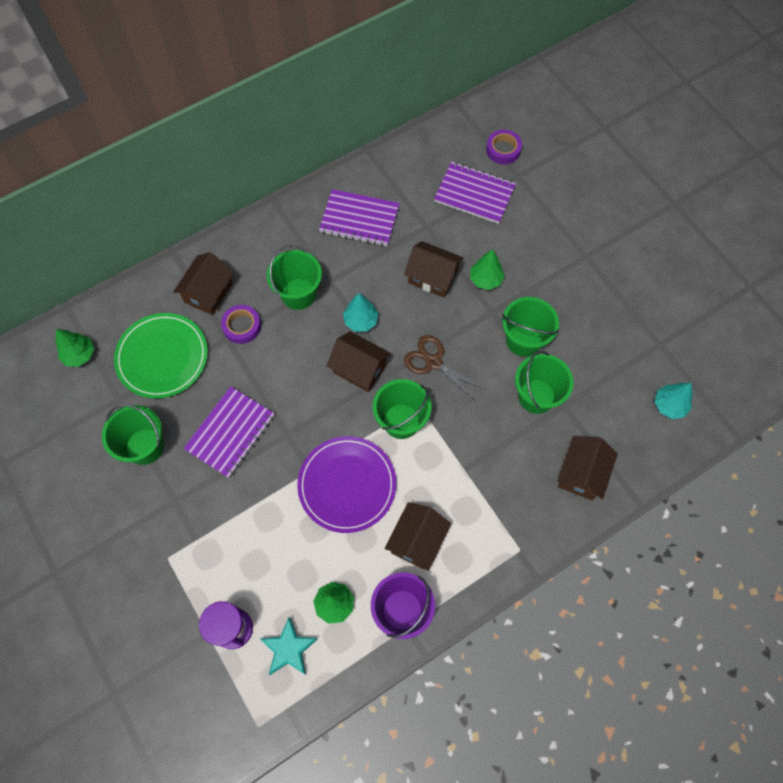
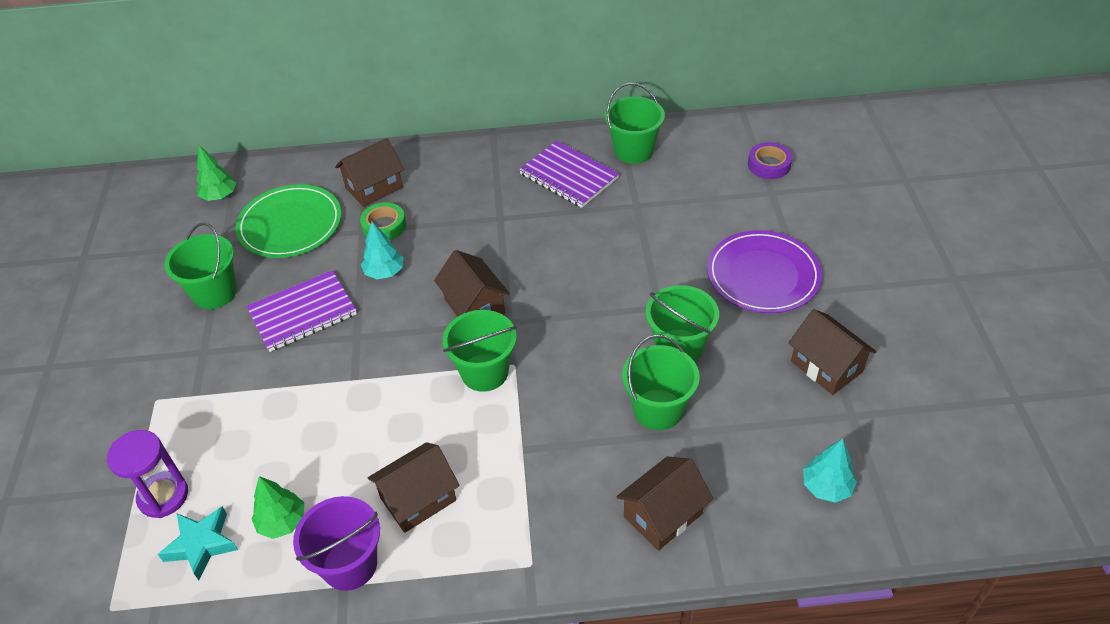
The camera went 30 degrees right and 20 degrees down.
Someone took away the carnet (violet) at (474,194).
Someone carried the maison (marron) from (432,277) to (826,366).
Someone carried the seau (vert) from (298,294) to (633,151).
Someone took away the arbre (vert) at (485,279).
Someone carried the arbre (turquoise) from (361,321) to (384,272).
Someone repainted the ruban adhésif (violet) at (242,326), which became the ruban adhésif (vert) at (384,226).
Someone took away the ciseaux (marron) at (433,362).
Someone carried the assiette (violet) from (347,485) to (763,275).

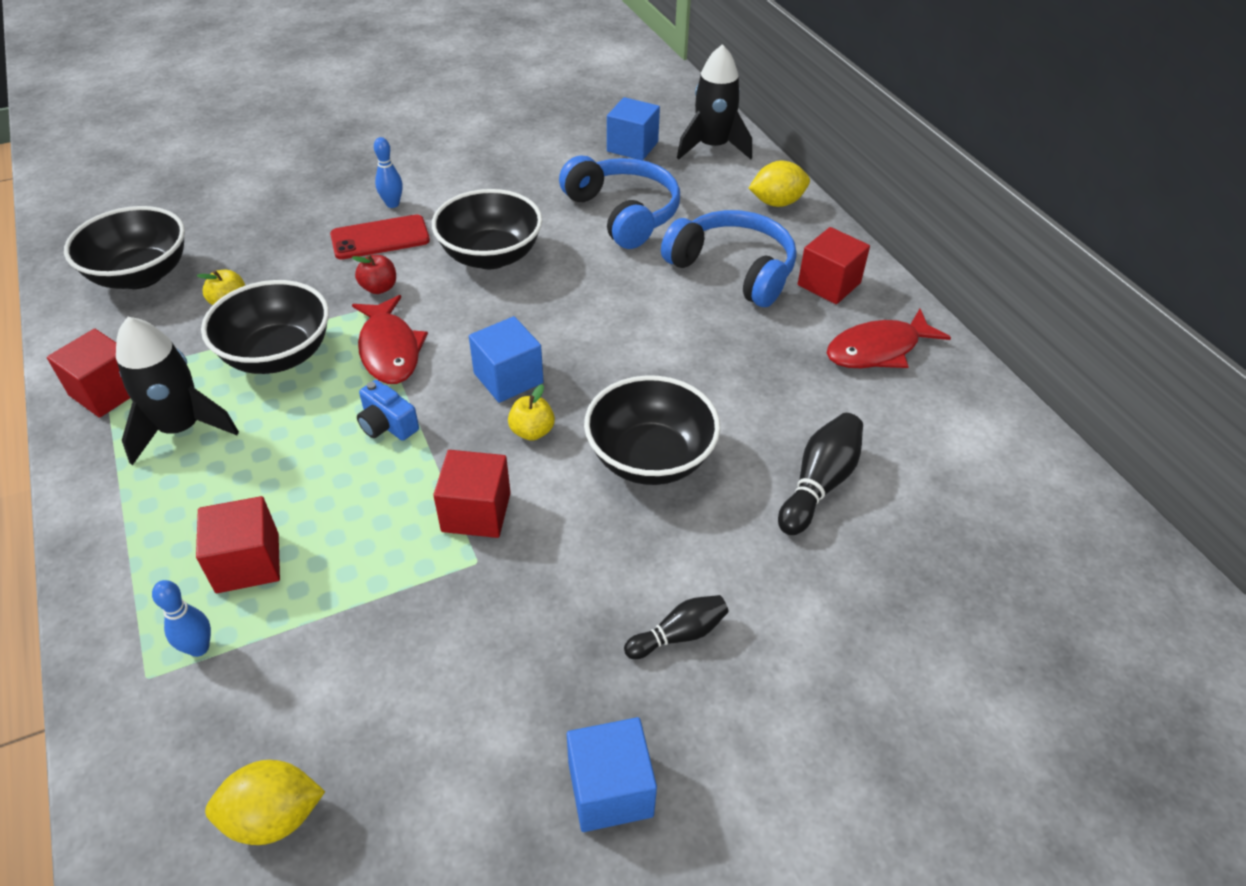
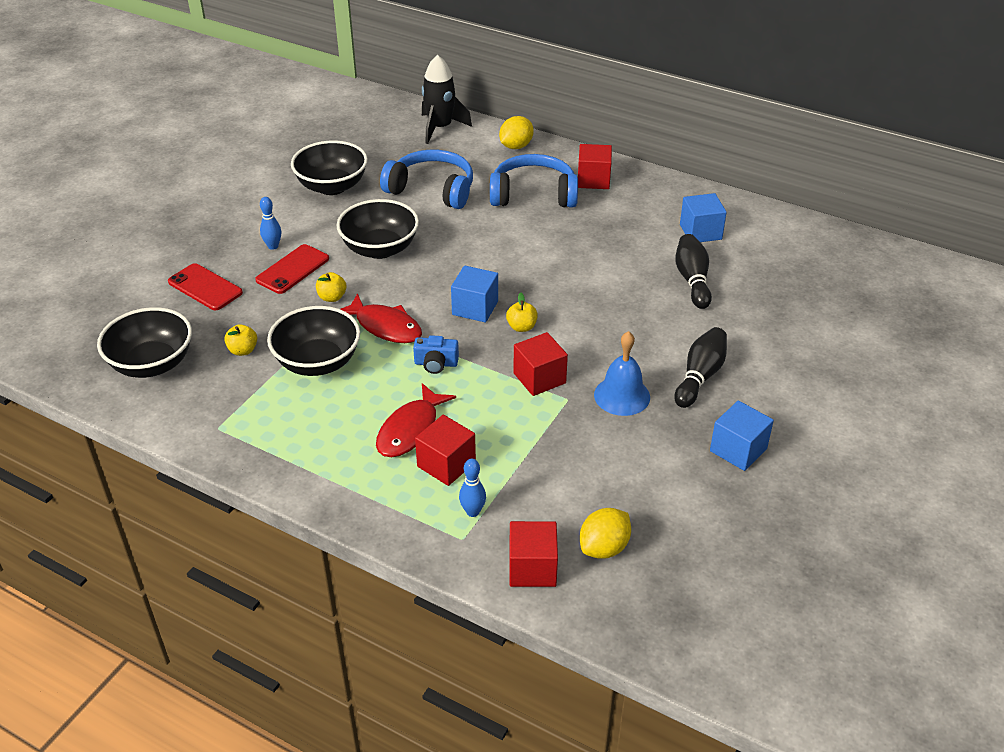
The camera went 35 degrees left and 5 degrees down.
Someone carried the cube (bleu) from (632,146) to (700,232).
Someone repainted the pomme (rouge) at (379,288), which became the pomme (jaune) at (332,297).
Someone carried the poisson (rouge) from (878,350) to (411,430).
Someone took away the fusée (noir) at (181,428).
Someone carried the cube (rouge) from (107,392) to (532,568).
Someone carried the bol (noir) from (650,458) to (332,186).
Someone scaled the quille (noir) at (679,635) by 1.53.
Someone put down the téléphone (rouge) at (205,287).
Someone put down the cloche (bleu) at (622,396).

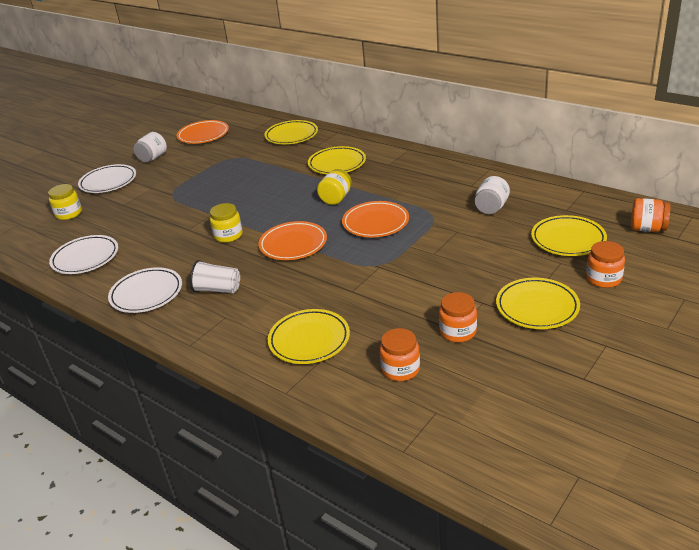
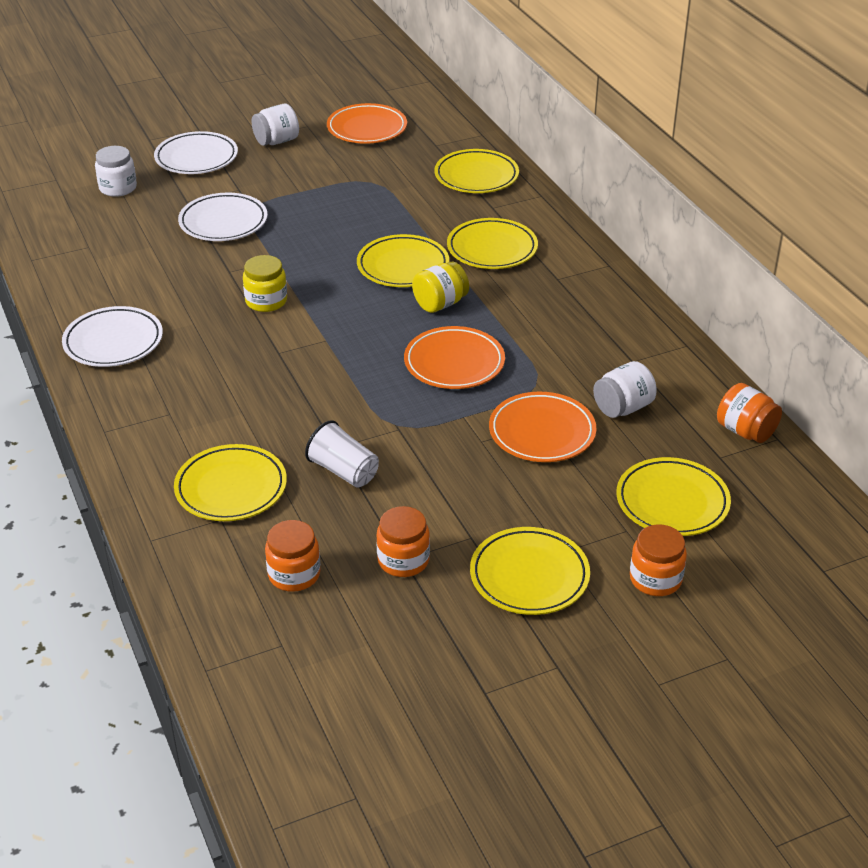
The camera went 25 degrees right and 5 degrees up.
Someone repainted the bocal (jaune) at (69,214), which became the bocal (blanc) at (118,188).
Someone carried the bocal (orange) from (647,229) to (745,431).
Someone carried the assiette (orange) from (293,244) to (542,432).
Someone carried the assiette (blanc) from (85,258) to (223,222).
Someone carried the gobelet (blanc) from (218,289) to (344,471).
Someone put down the assiette (jaune) at (403,266).

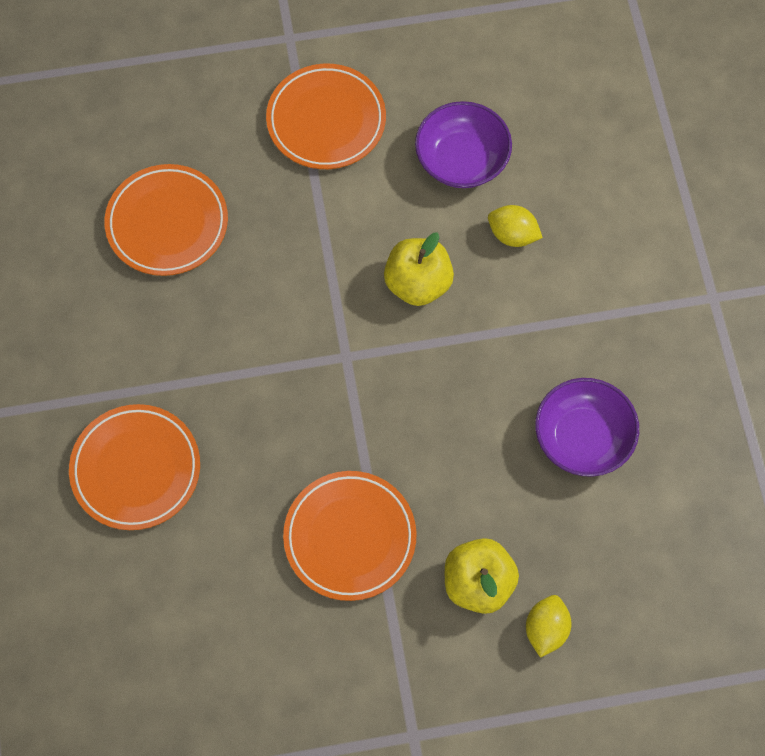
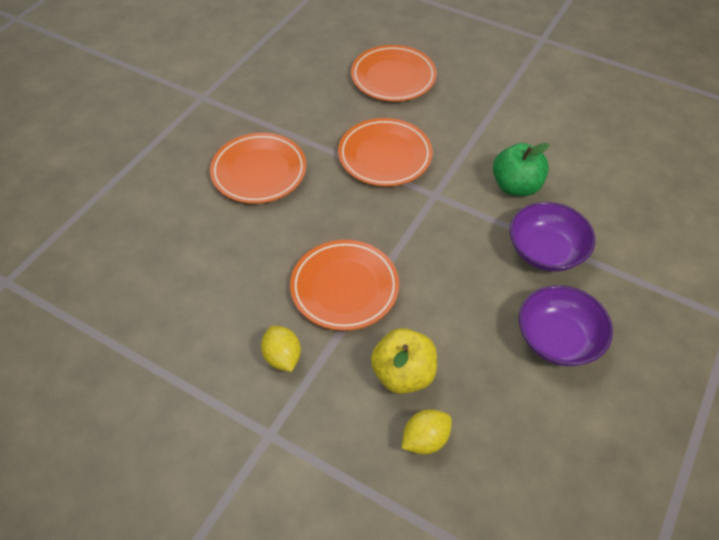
The camera went 40 degrees right and 15 degrees down.
Someone carried the assiette (orange) from (326,120) to (385,156).
Someone carried the bol (violet) from (462,159) to (546,251).
Someone carried the citron (jaune) from (512,235) to (282,357).
Someone repainted the pomme (jaune) at (418,283), which became the pomme (vert) at (516,186).

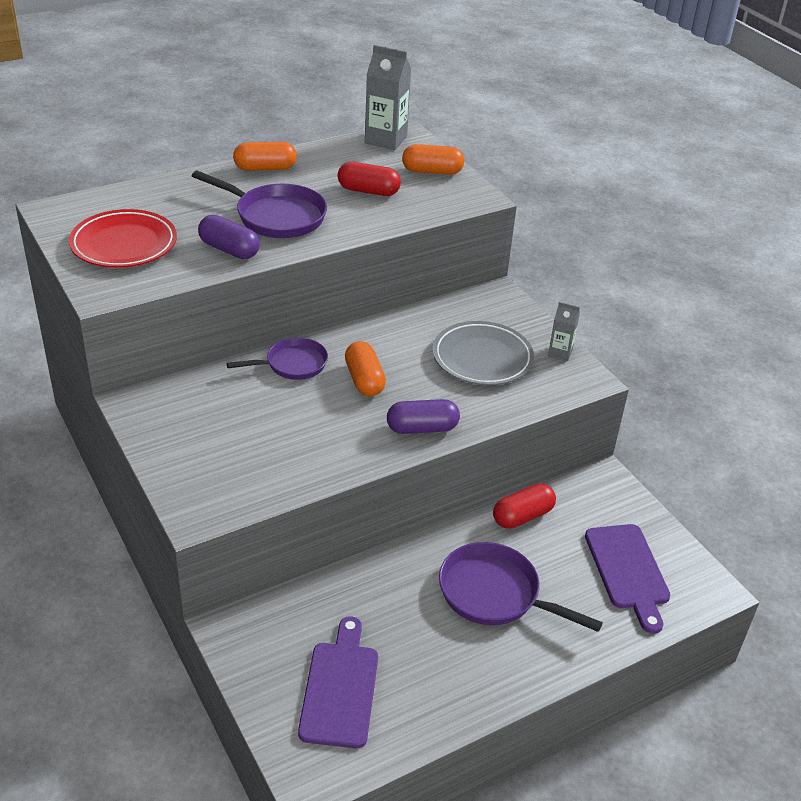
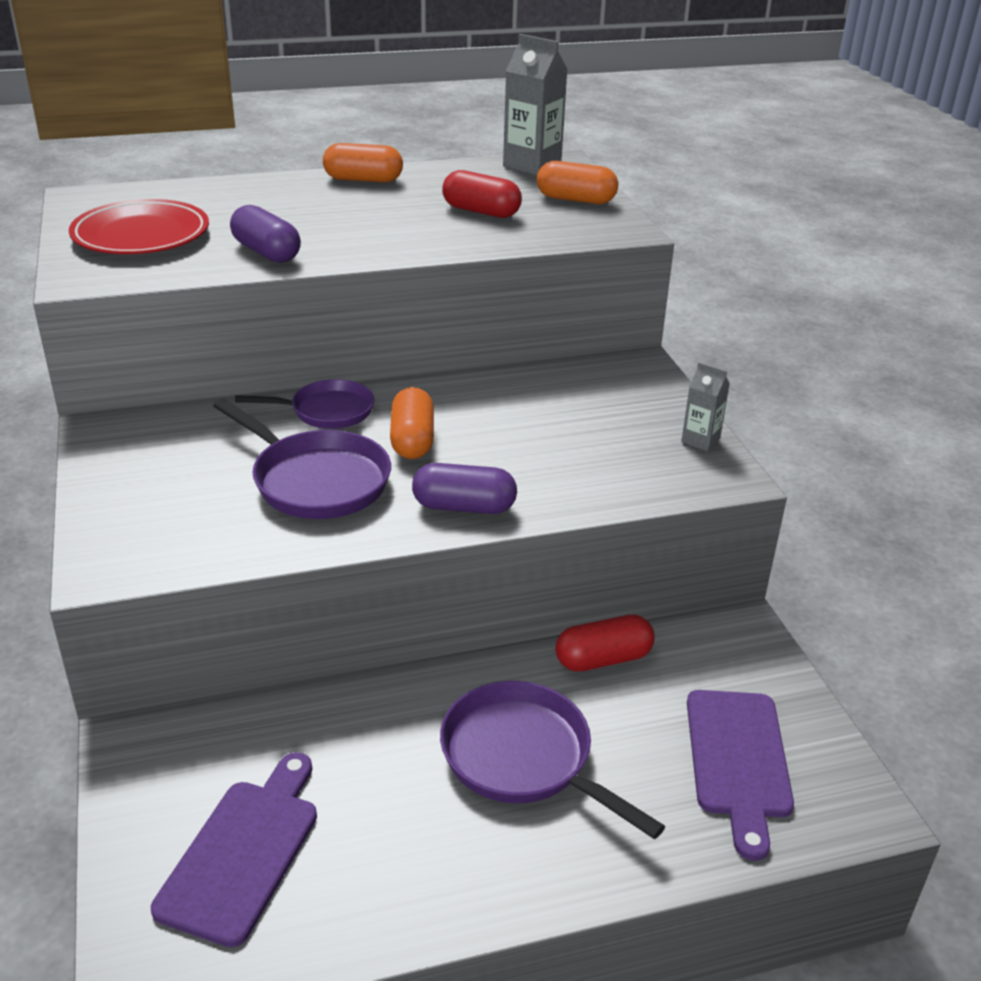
The camera went 15 degrees right and 5 degrees down.
Someone carried the poêle (violet) from (276,216) to (316,480).
Someone took away the assiette (gris) at (482,358).

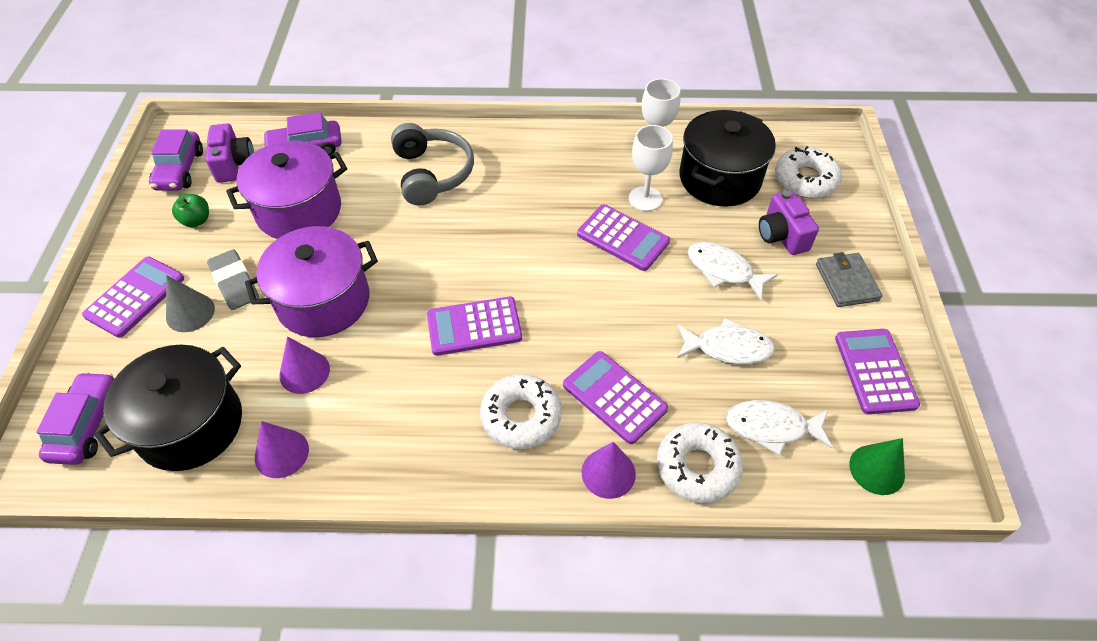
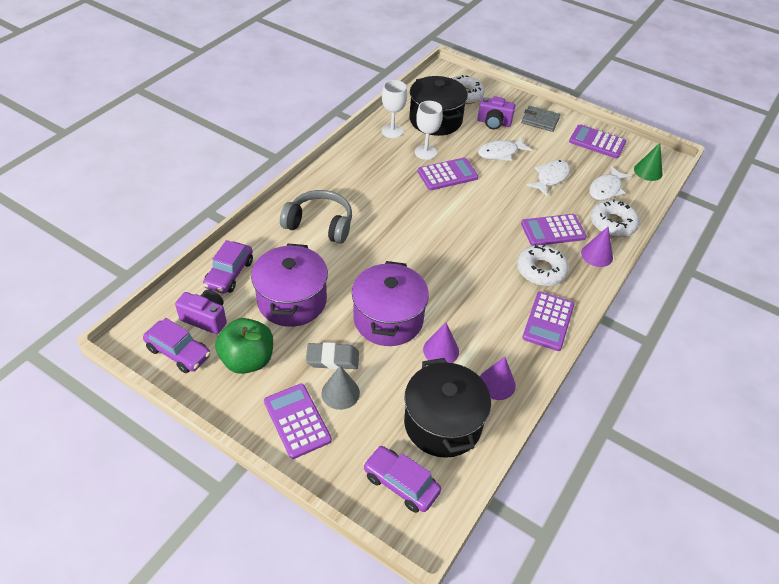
The camera went 60 degrees left and 5 degrees down.
Someone scaled the pomme (vert) at (196,220) by 1.92.
Someone carried the calculatrice (violet) from (474,326) to (548,321).

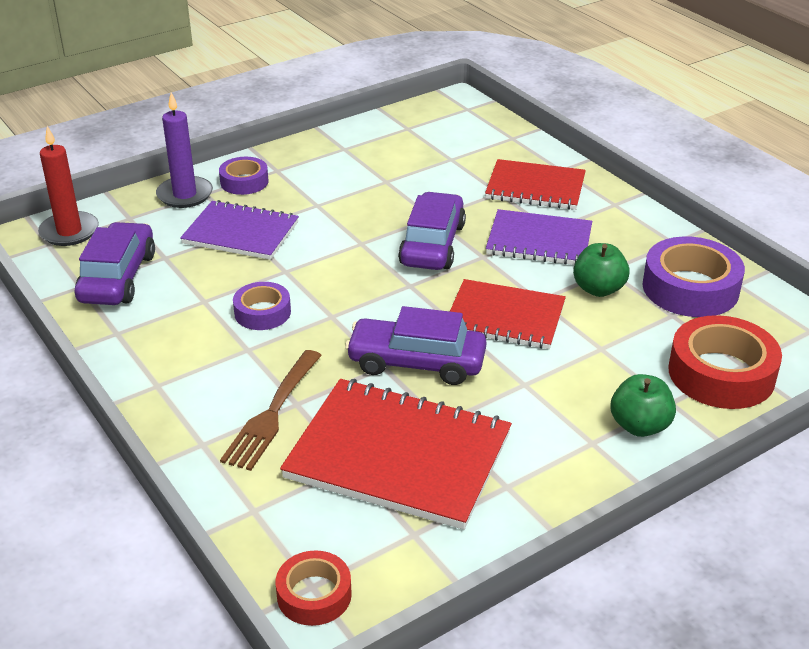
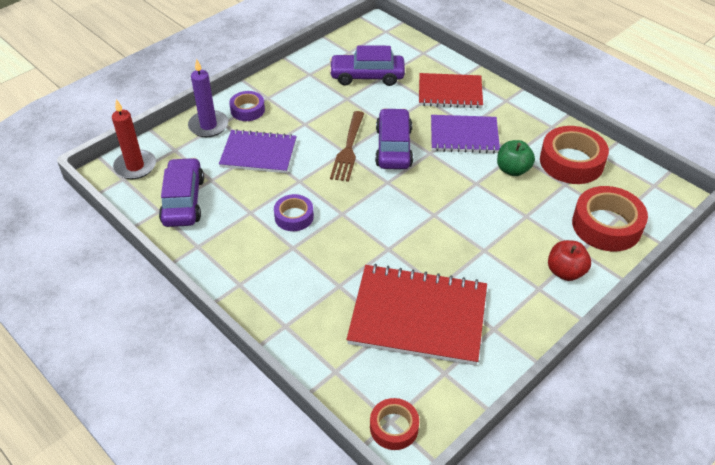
The camera went 10 degrees left and 10 degrees up.
Someone repainted the ruban adhésif (violet) at (690,288), which became the ruban adhésif (rouge) at (571,162).
Someone took away the carnet (rouge) at (505,317).
Someone carried the voiture (violet) from (416,362) to (367,76).
Someone carried the fourchette (marron) from (272,414) to (348,149).
Someone repainted the pomme (vert) at (639,426), which became the pomme (rouge) at (565,272).

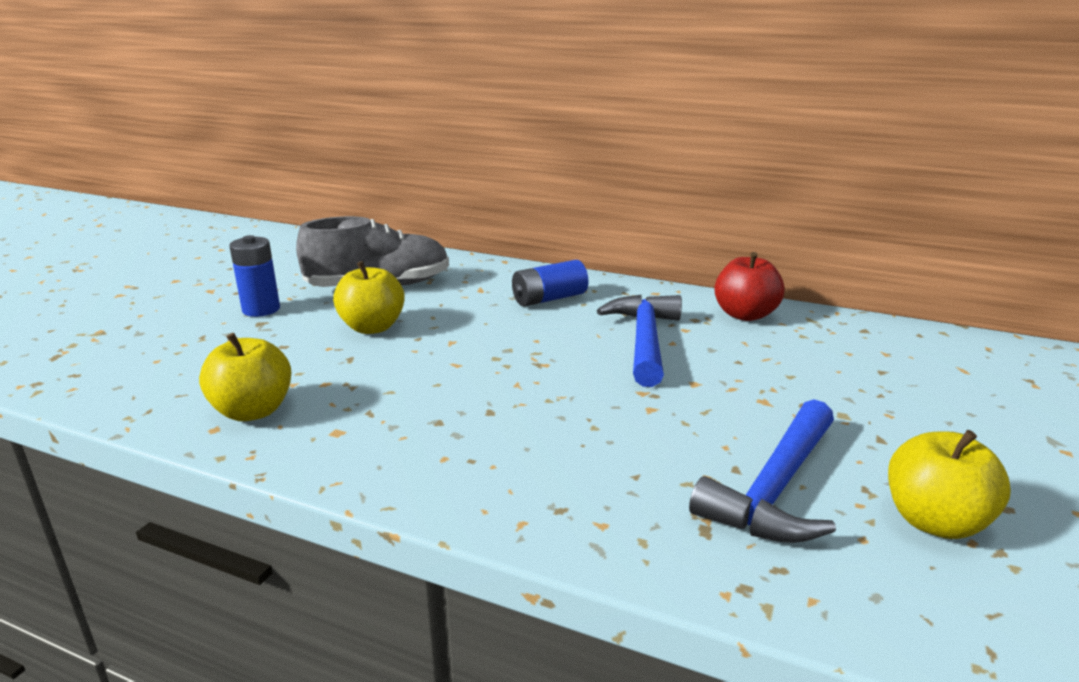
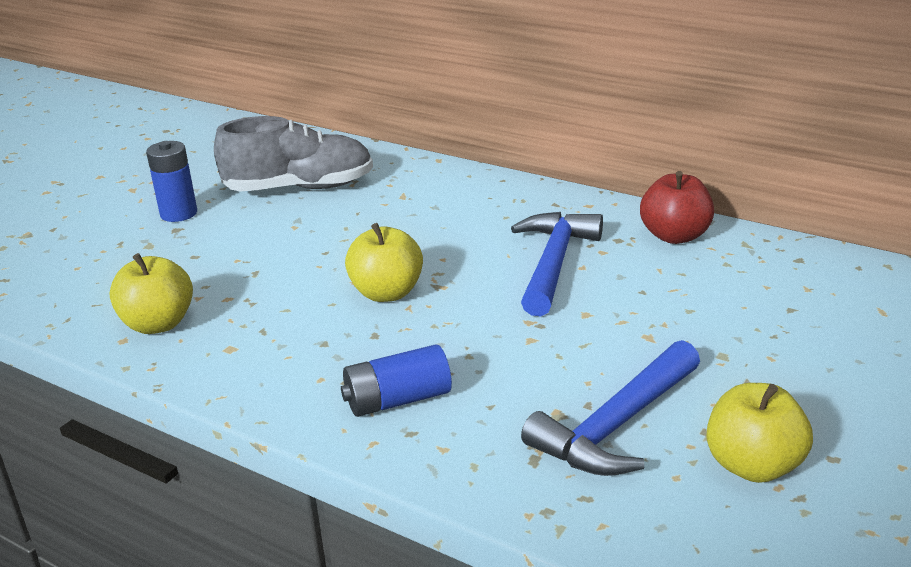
The camera went 10 degrees right and 5 degrees up.
Someone carried the pile (bleu) from (549,299) to (397,400).
Someone carried the pomme (jaune) from (372,327) to (387,293).

